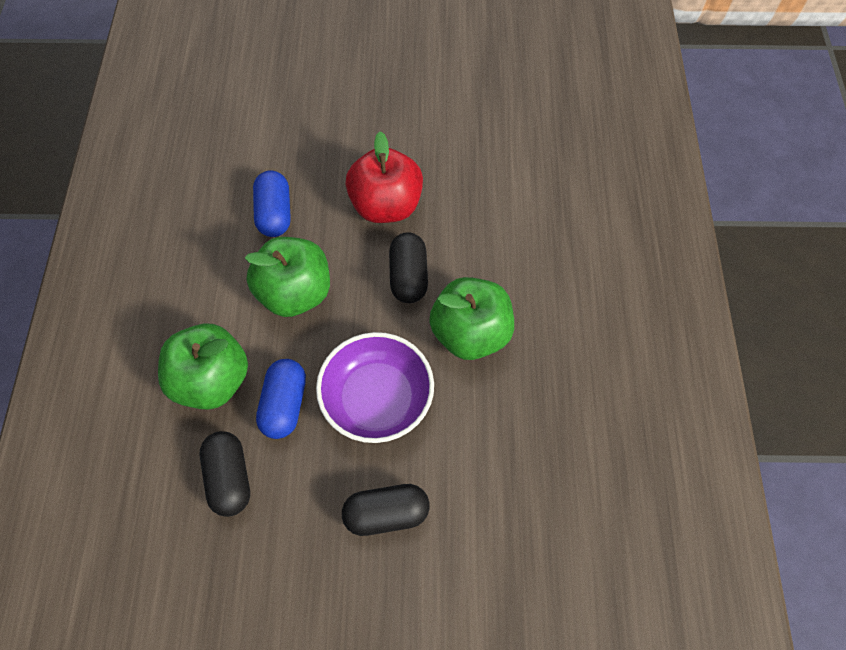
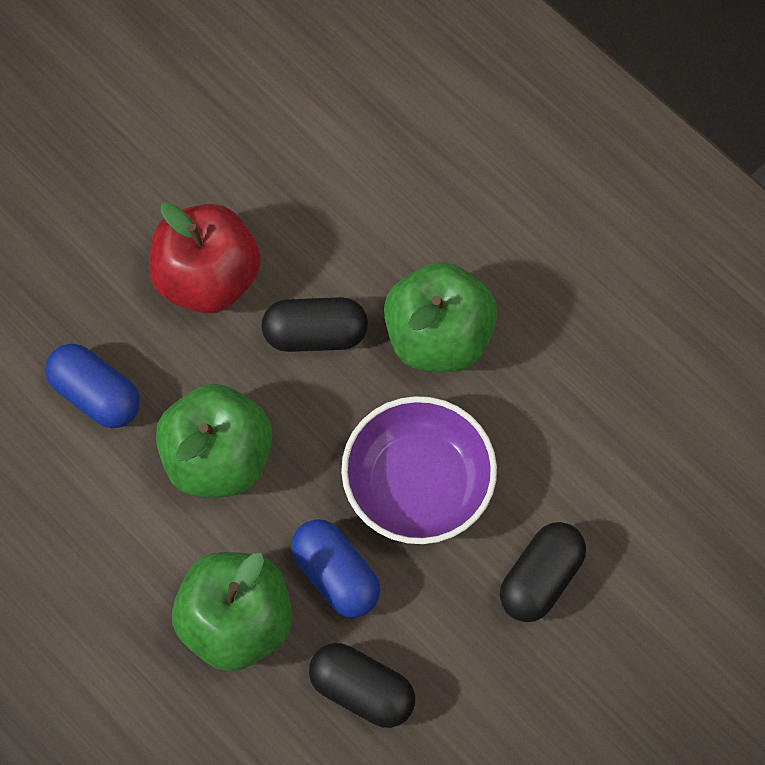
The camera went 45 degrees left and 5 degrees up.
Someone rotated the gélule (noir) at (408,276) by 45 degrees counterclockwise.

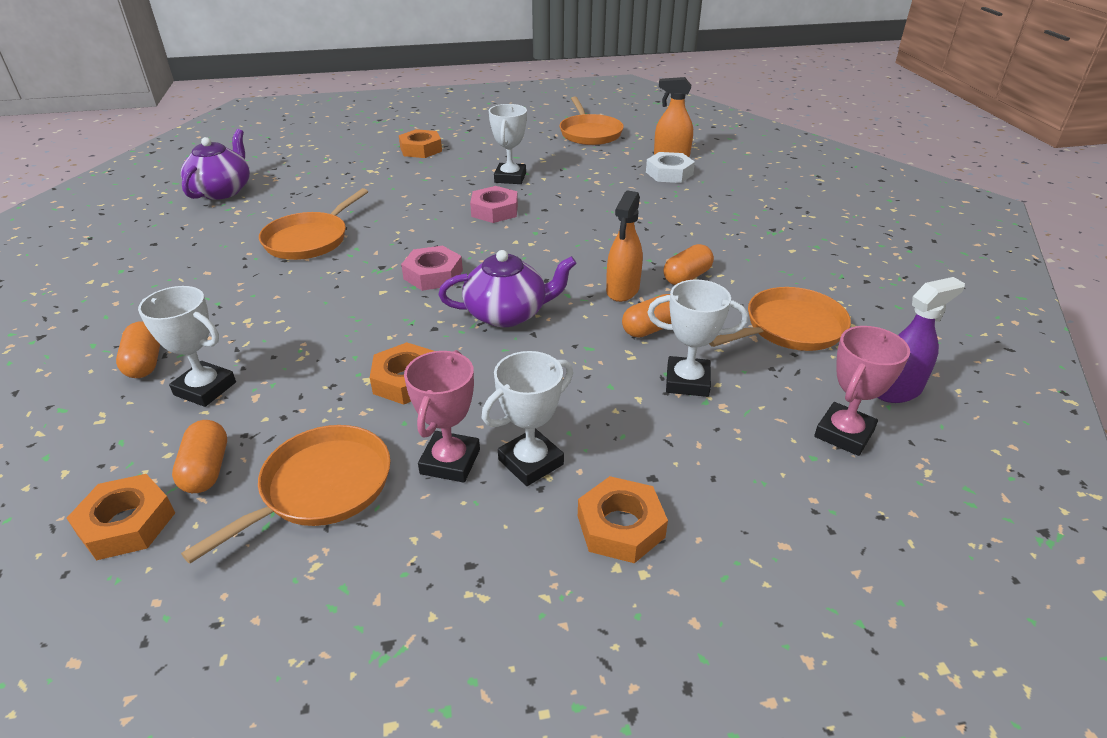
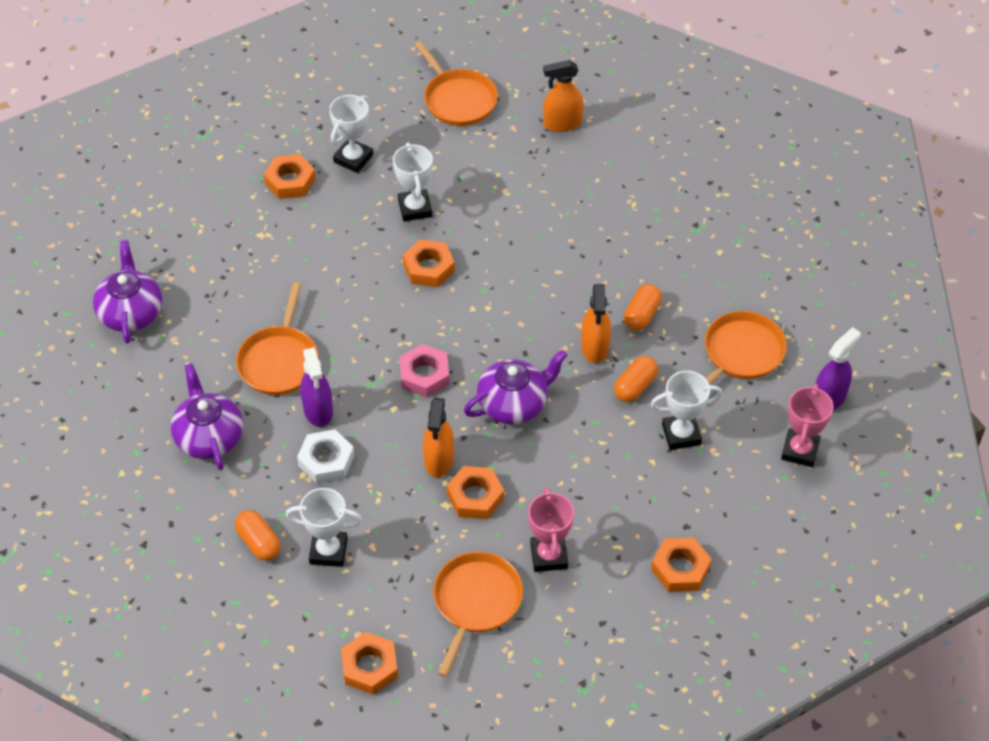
The camera went 20 degrees left and 15 degrees up.
Someone carried the écrou (blanc) from (669,173) to (326,460).
Someone repainted the écrou (rose) at (494,210), which became the écrou (orange) at (428,268).
Someone carried the trophée (blanc) from (531,462) to (353,158).
Someone took away the gélule (orange) at (206,470).
Someone put down the vaporisateur (violet) at (318,410).
Someone put down the théière (violet) at (209,437).
Someone put down the vaporisateur (orange) at (439,460).

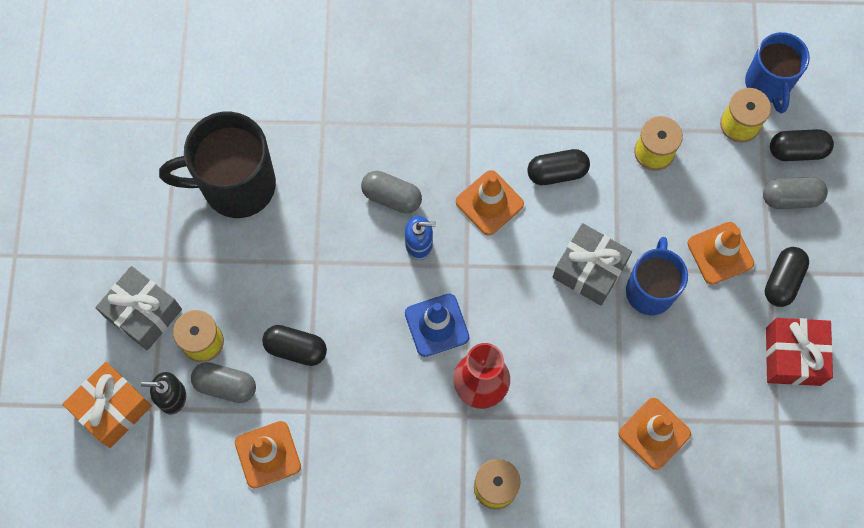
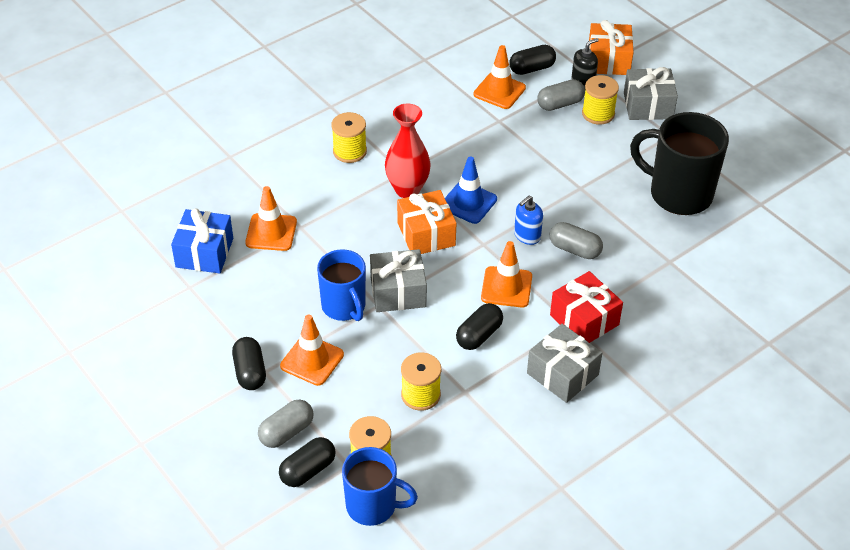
The camera went 140 degrees right and 25 degrees down.
Someone rotated the tasse (bleu) at (768,84) by 150 degrees clockwise.
Someone rotated the tasse (noir) at (236,185) by 105 degrees counterclockwise.
Someone rotated the gélule (gris) at (392,197) by 45 degrees clockwise.
Someone carried the cadeau (rouge) from (793,356) to (584,320).
Someone carried the gélule (noir) from (296,348) to (532,68).
Someone put down the cadeau (orange) at (426,234).
Someone put down the cadeau (bleu) at (204,253).
Someone put down the cadeau (gris) at (562,374).

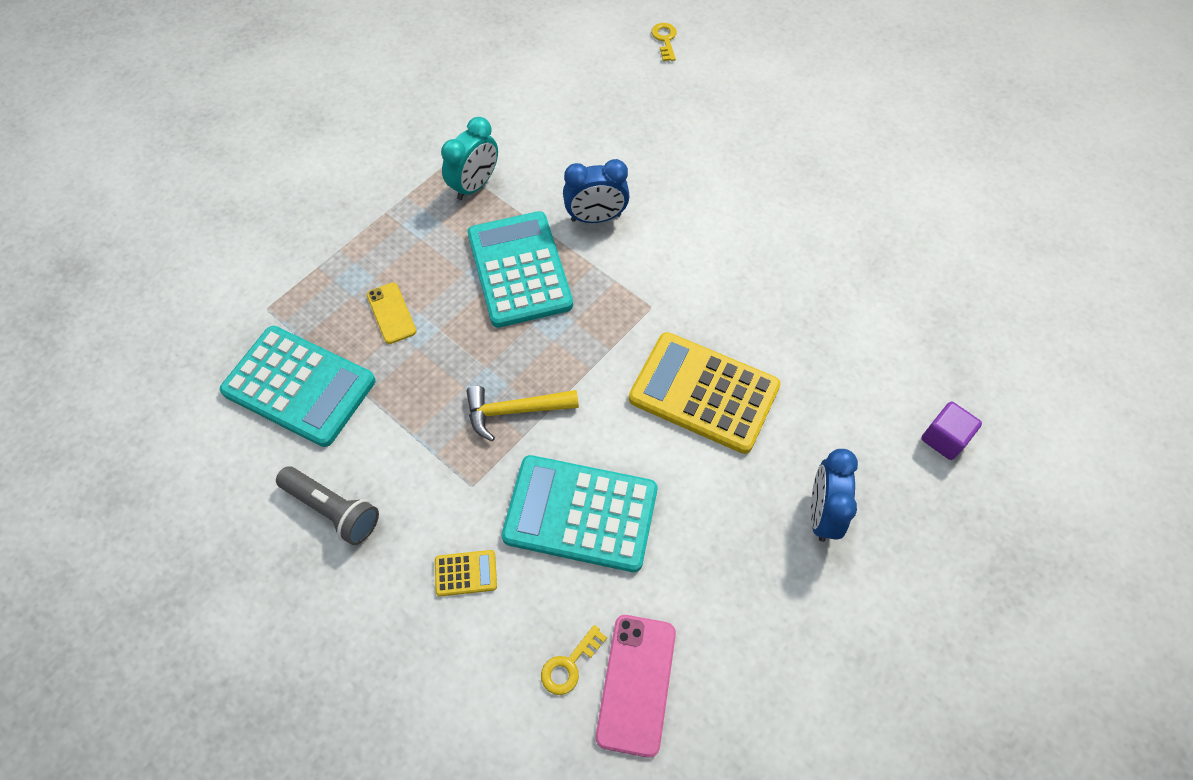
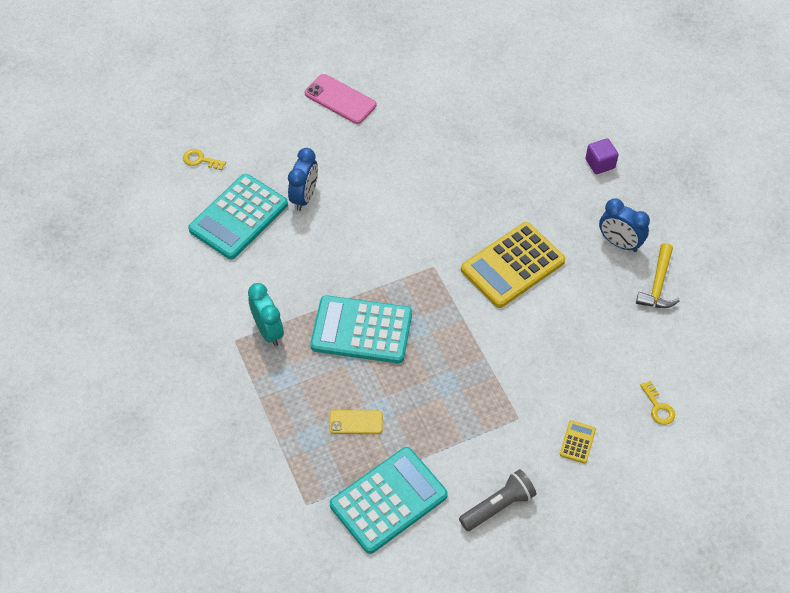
The camera went 65 degrees left and 5 degrees down.
Someone carried the réveil (bleu) from (596,218) to (304,197).
Someone carried the marteau (jaune) from (515,411) to (658,284).
Someone carried the calculatrice (turquoise) from (580,513) to (238,217).
Someone carried the téléphone (rose) from (636,684) to (340,99).

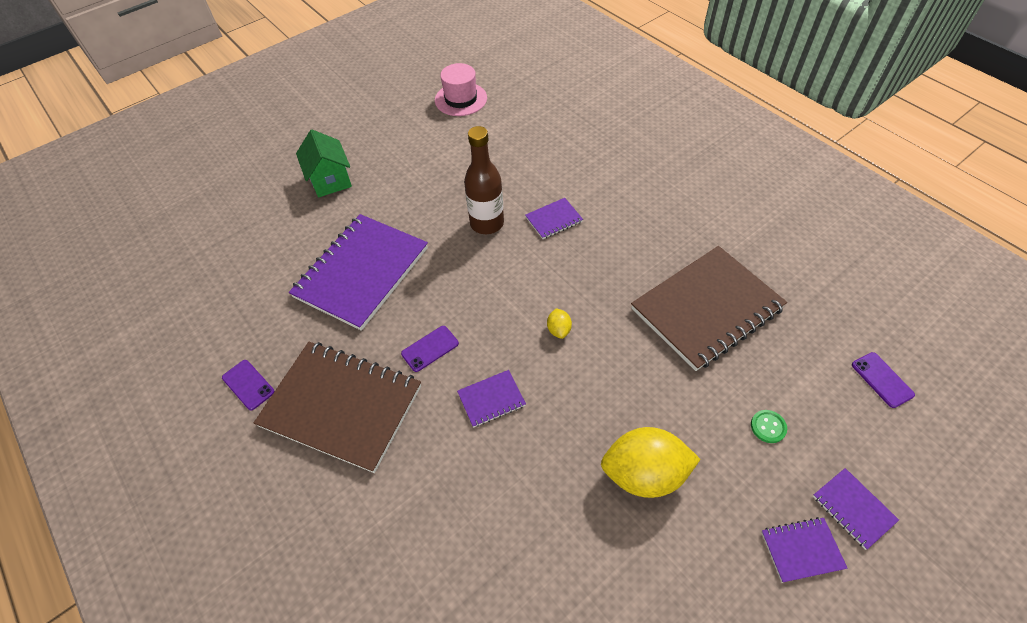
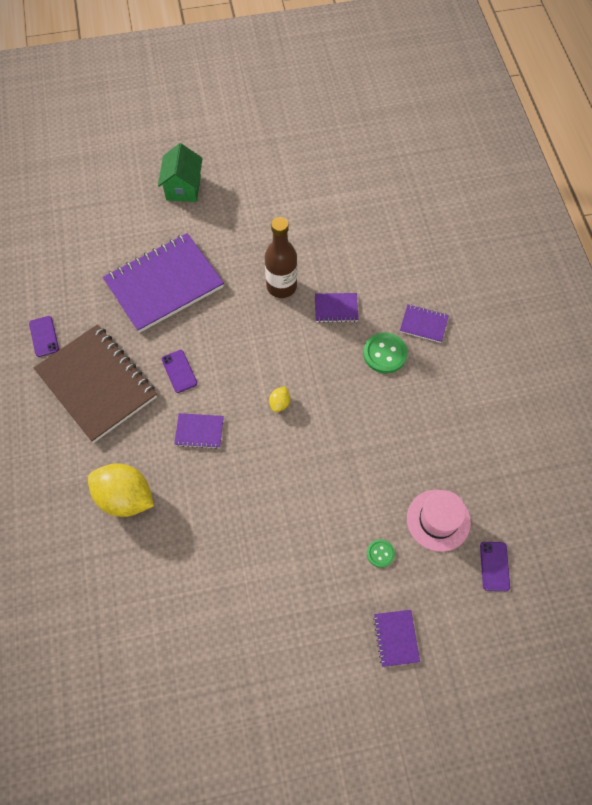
The camera went 25 degrees right and 10 degrees up.
Someone carried the chapeau (rose) from (461,99) to (438,520).
Someone took away the carnet (marron) at (706,309).
Someone rotated the téléphone (violet) at (430,348) by 75 degrees clockwise.
Someone carried the citron (jaune) from (644,473) to (125,497).
Someone carried the carnet (violet) from (801,550) to (423,324).
Someone put down the bouton (vert) at (385,354).

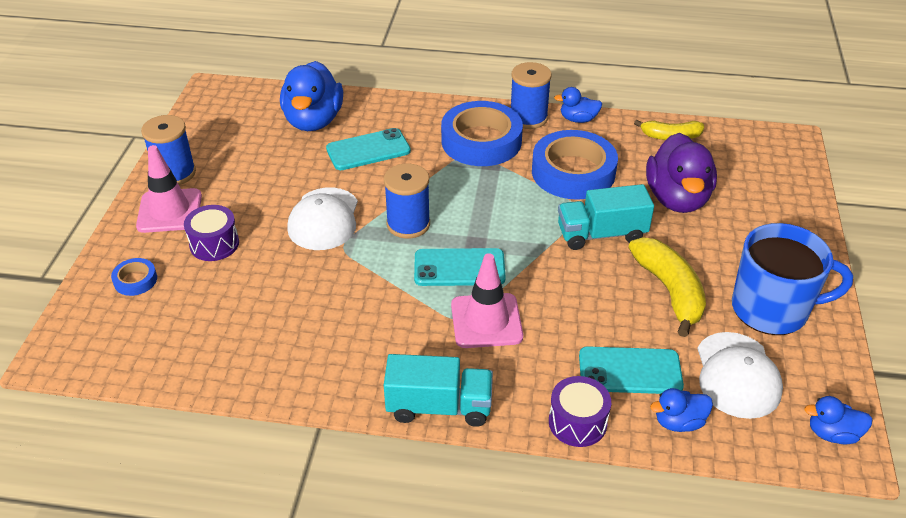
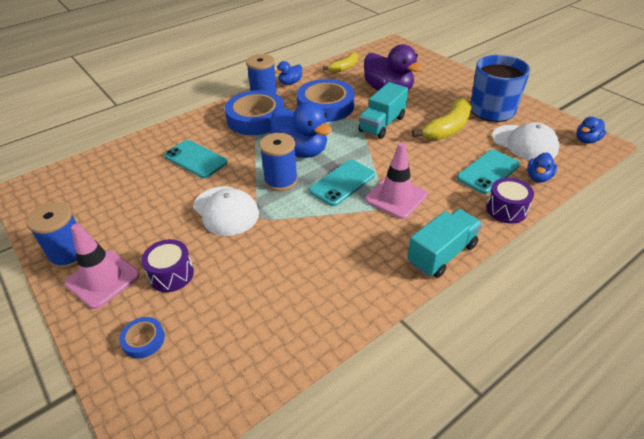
The camera went 45 degrees left and 0 degrees up.
Someone carried the canard (bleu) from (313,121) to (301,150).
Someone rotated the téléphone (turquoise) at (368,150) by 75 degrees counterclockwise.
Someone rotated the banane (jaune) at (669,291) by 105 degrees clockwise.

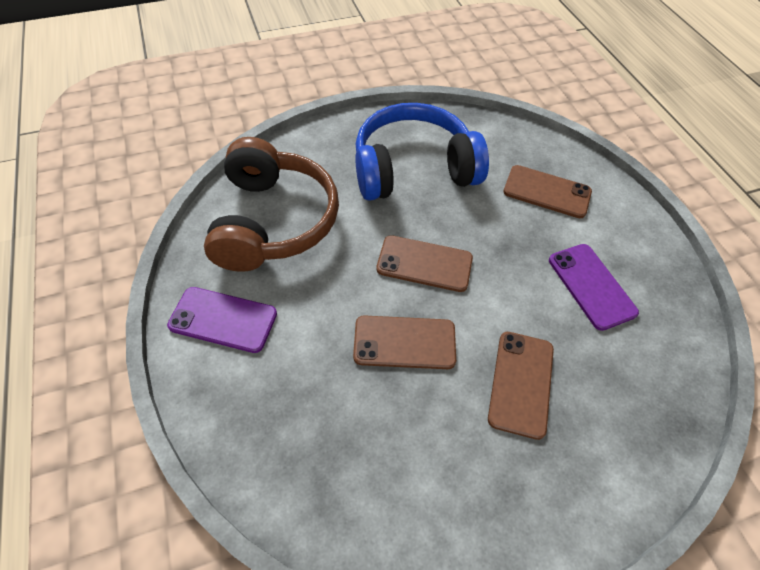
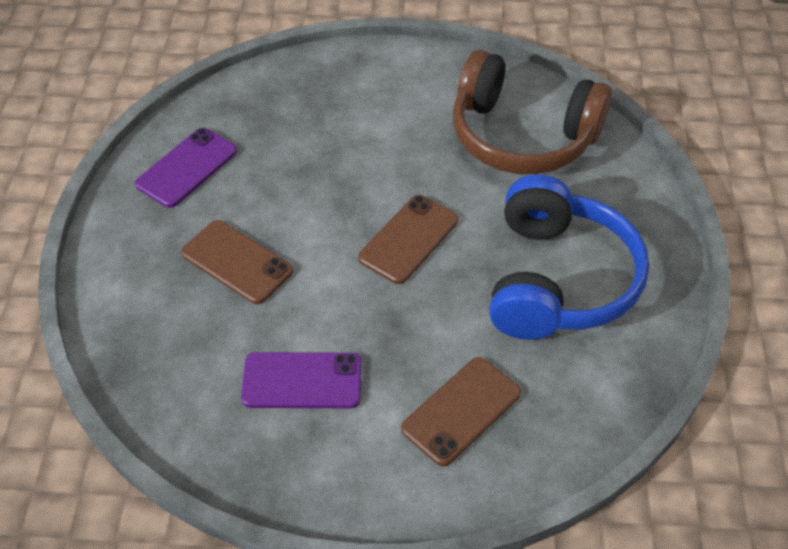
The camera went 115 degrees right and 5 degrees down.
Someone carried the téléphone (violet) from (223,319) to (187,168).
Someone took away the téléphone (marron) at (404,342).

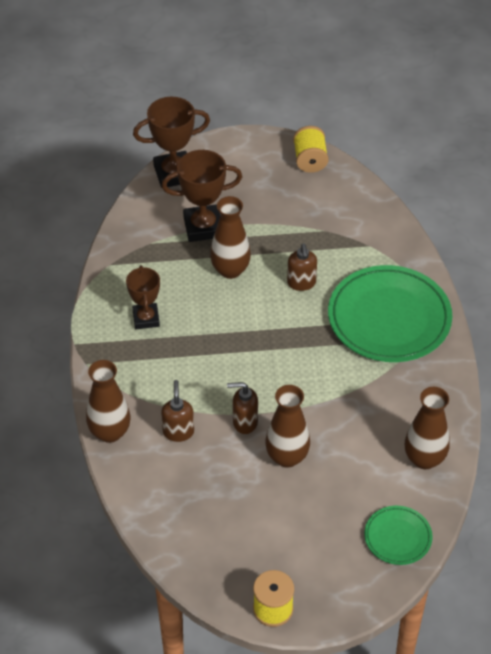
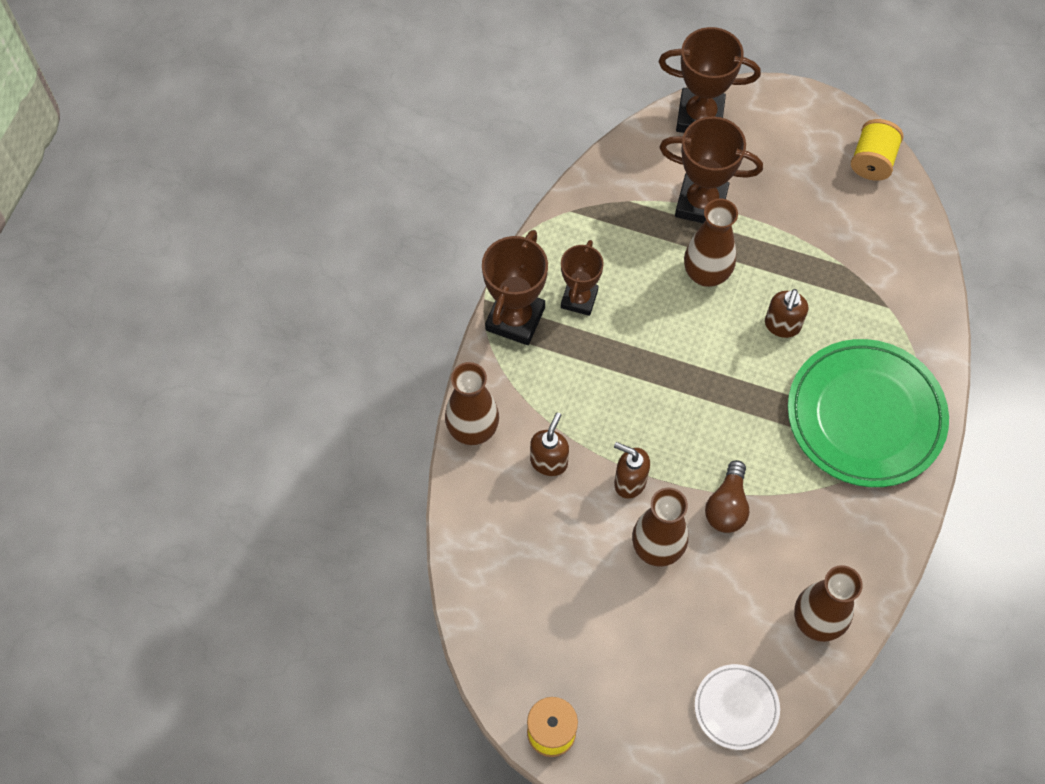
The camera went 25 degrees right and 15 degrees up.
Someone repainted the assiette (vert) at (397,537), which became the assiette (blanc) at (736,708).
Someone put down the trophée (marron) at (515,319).
Someone put down the ampoule (marron) at (727,506).

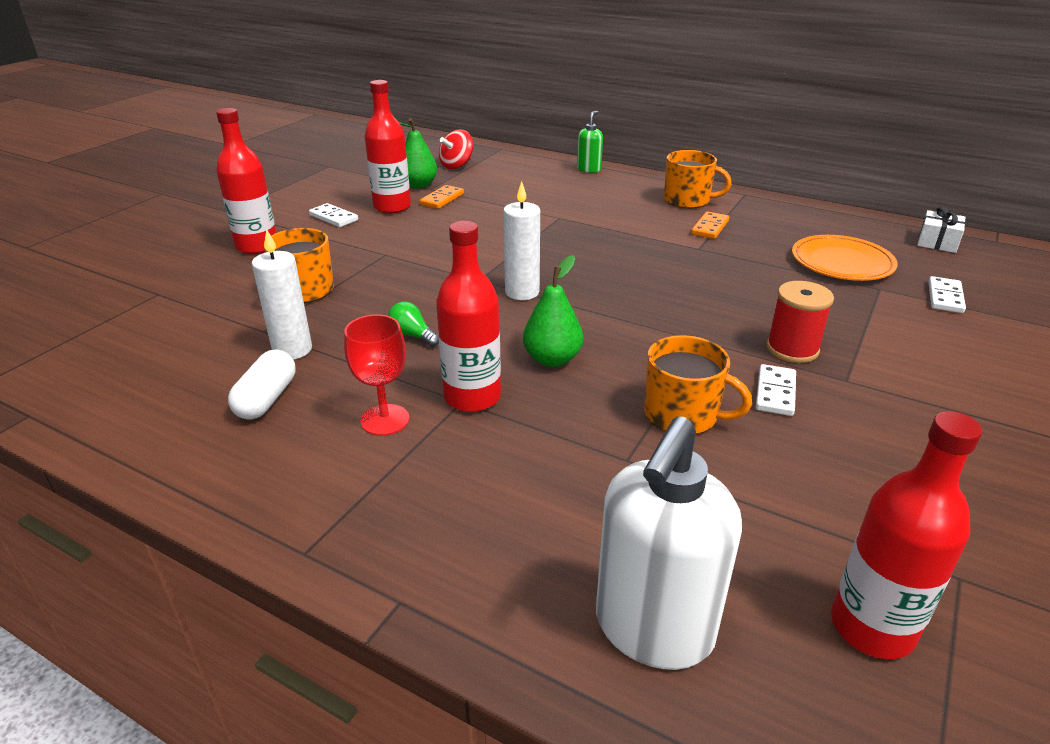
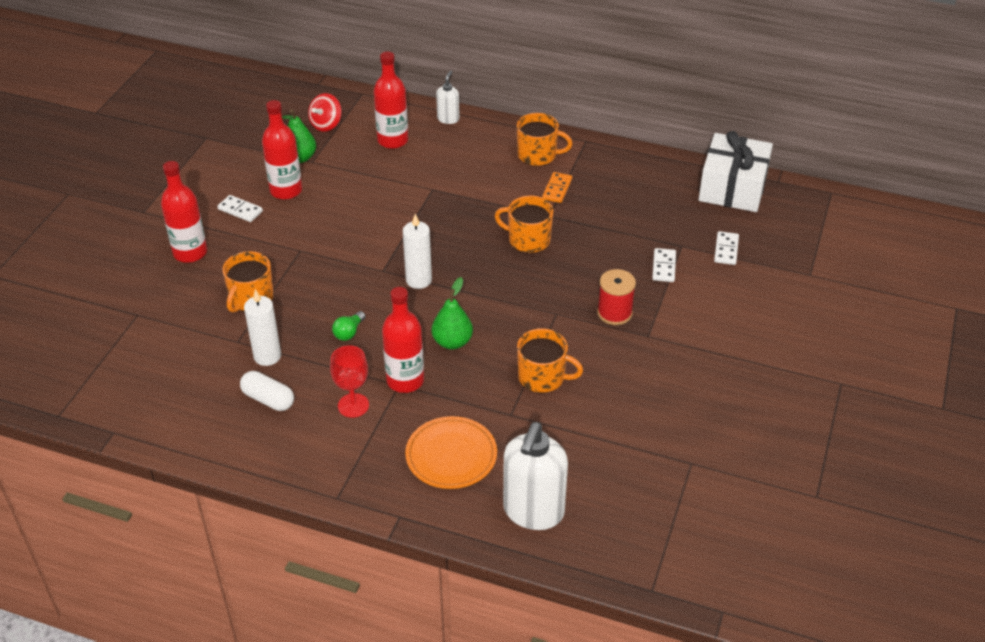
The camera went 10 degrees left and 10 degrees up.
Someone repainted the distributeur de savon (vert) at (589,169), which became the distributeur de savon (blanc) at (448,119).
Someone took away the domino (orange) at (442,199).
Someone scaled the cadeau (blanc) at (937,242) by 2.12.
Someone carried the assiette (orange) from (841,263) to (451,456).
Someone rotated the ampoule (vert) at (412,335) by 90 degrees counterclockwise.
Someone rotated the gélule (blanc) at (267,399) by 60 degrees counterclockwise.
Someone carried the domino (blanc) from (775,393) to (664,267).
Someone carried the bouteille (rouge) from (872,627) to (393,140).
Someone put down the tasse (orange) at (528,240).

